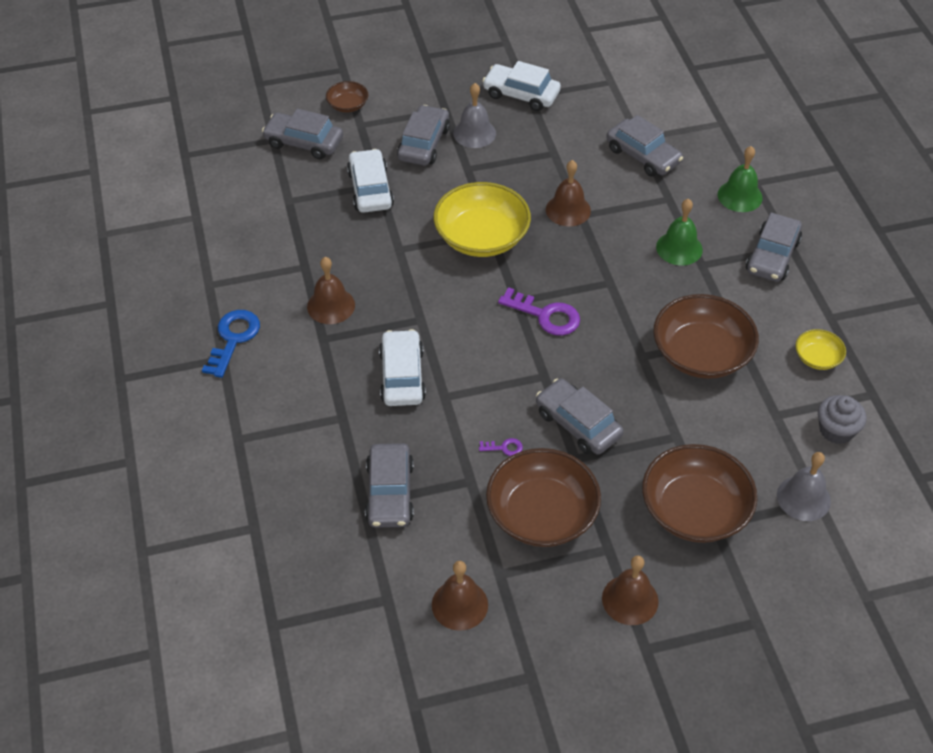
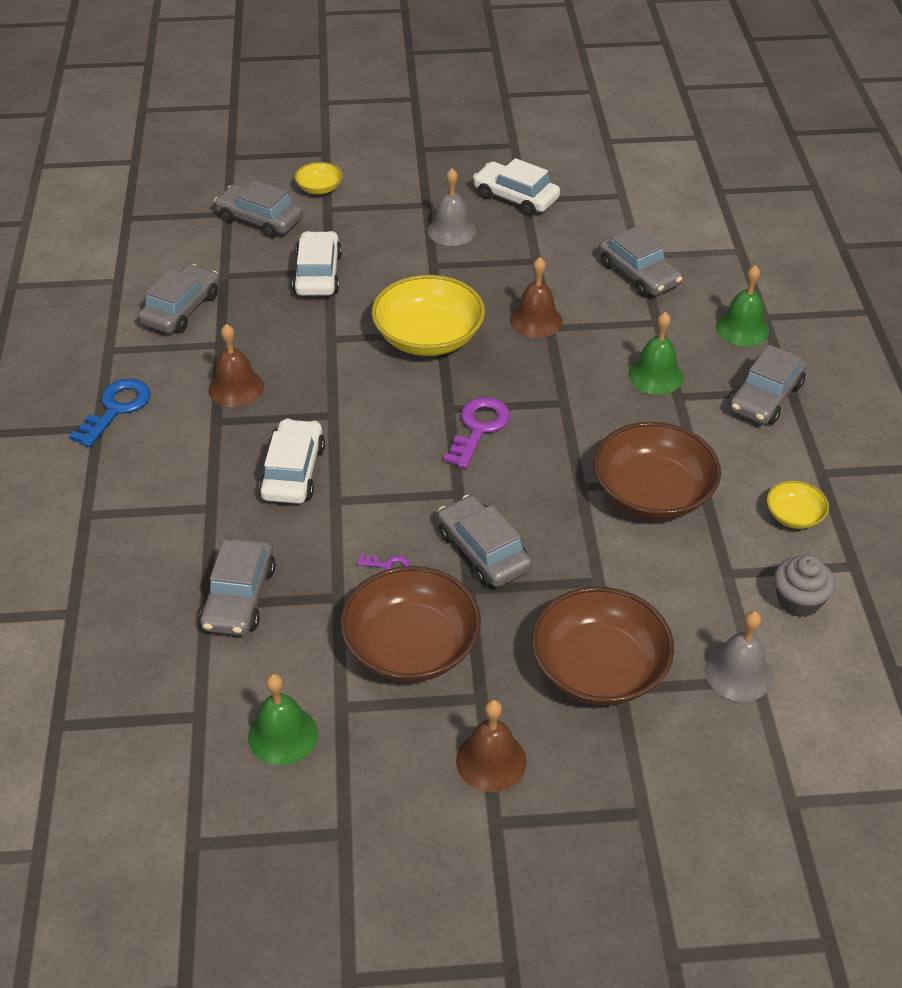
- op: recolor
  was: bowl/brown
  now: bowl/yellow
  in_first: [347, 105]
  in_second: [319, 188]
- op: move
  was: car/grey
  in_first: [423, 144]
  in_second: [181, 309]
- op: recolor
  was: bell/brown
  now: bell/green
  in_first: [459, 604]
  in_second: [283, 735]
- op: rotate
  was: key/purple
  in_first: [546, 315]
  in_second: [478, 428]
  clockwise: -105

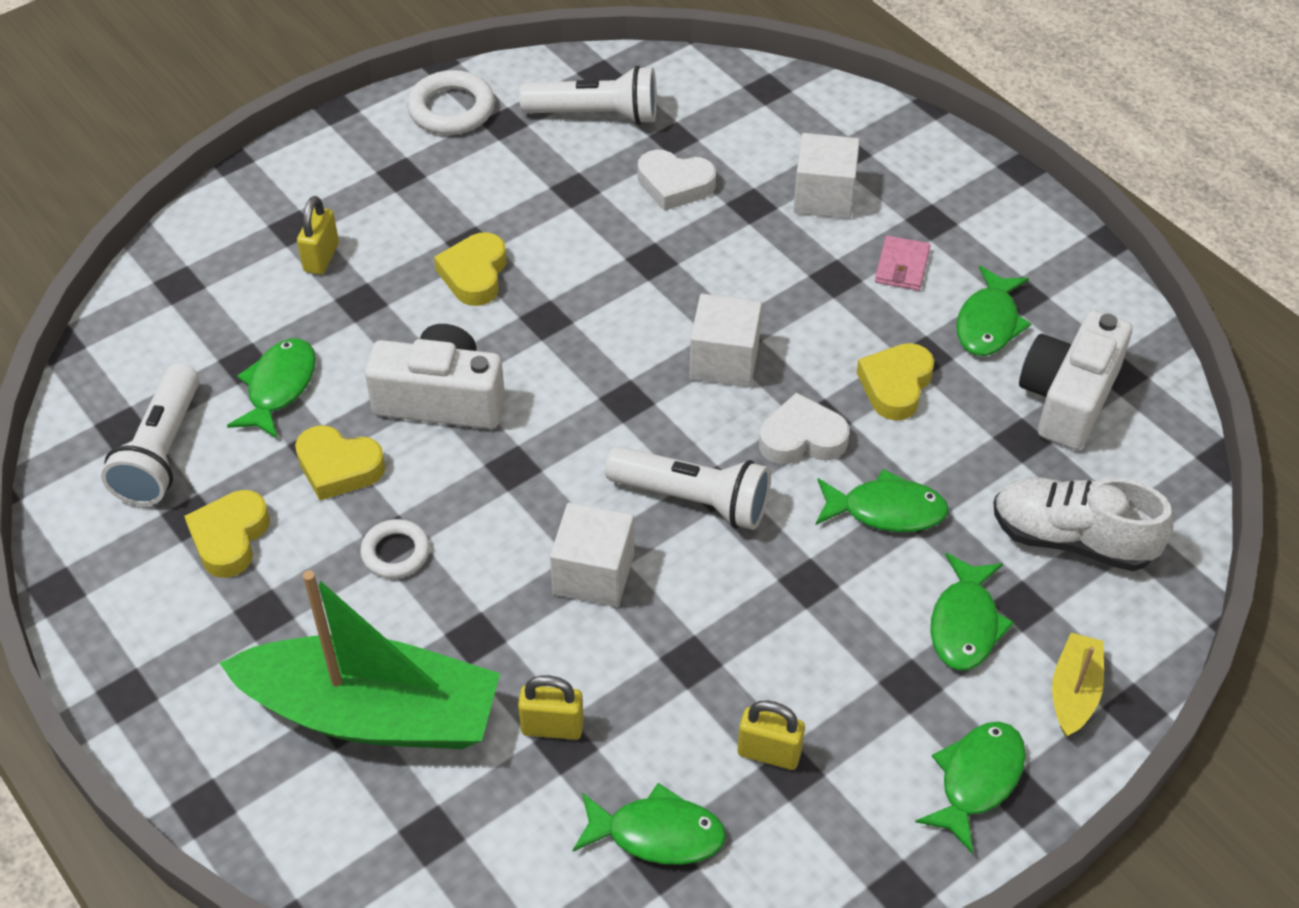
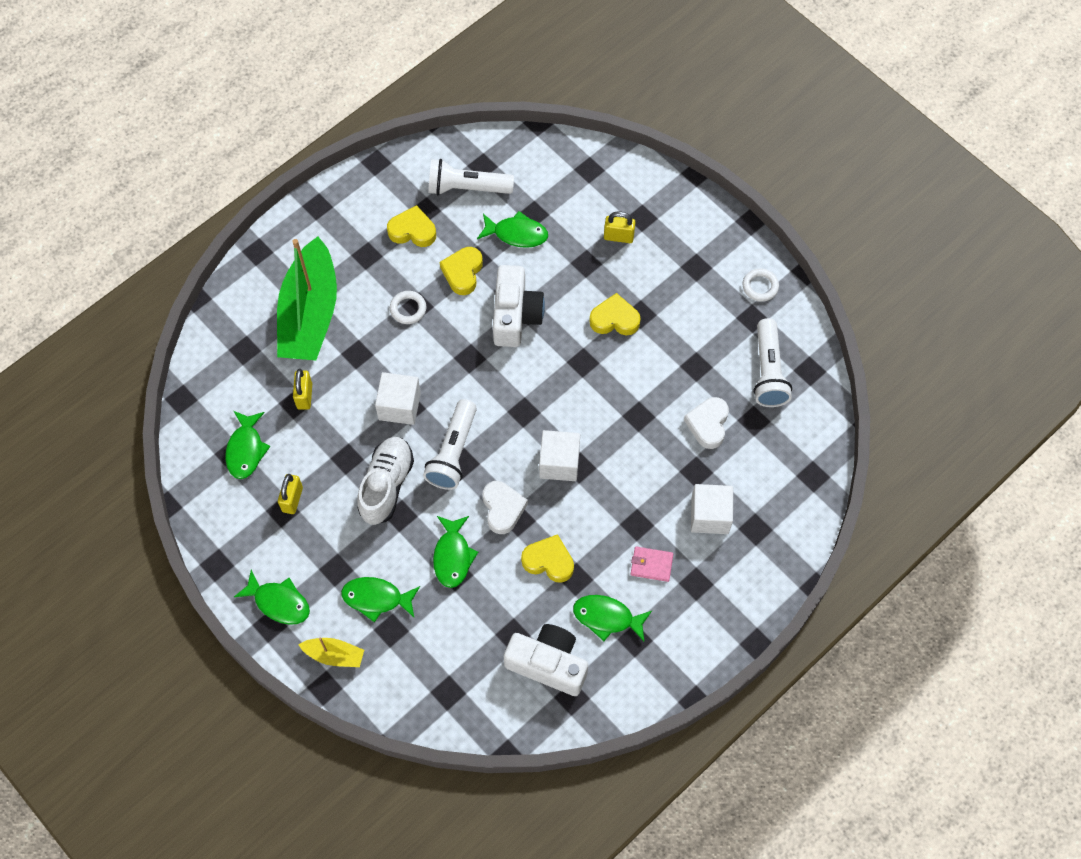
- op: resize
  was: ring/white
  in_first: [451, 109]
  in_second: [760, 286]
  ratio: 0.64
- op: move
  was: shoe/white
  in_first: [1072, 539]
  in_second: [386, 485]

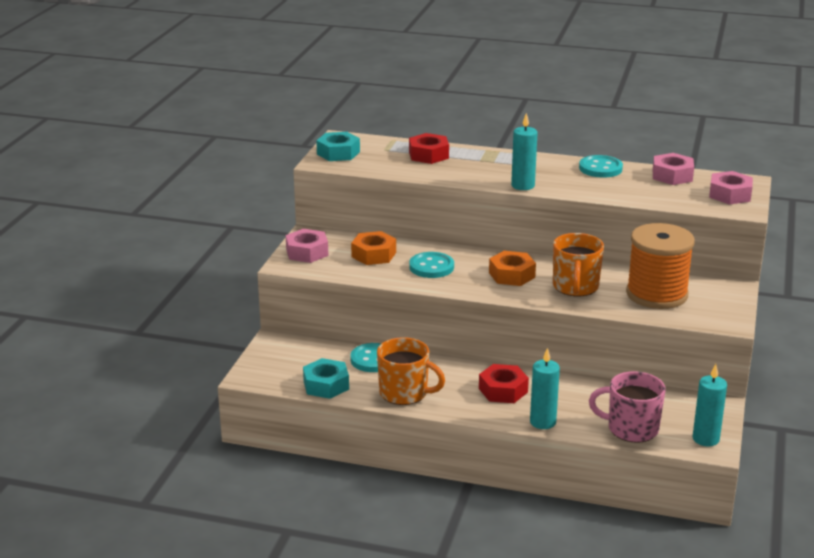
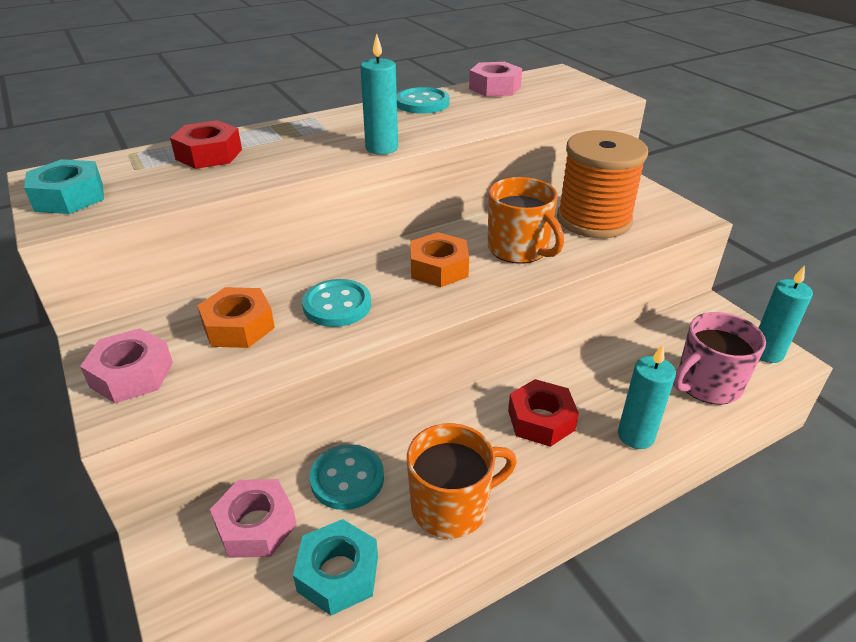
- op: move
  was: nut/pink
  in_first: [730, 194]
  in_second: [256, 525]

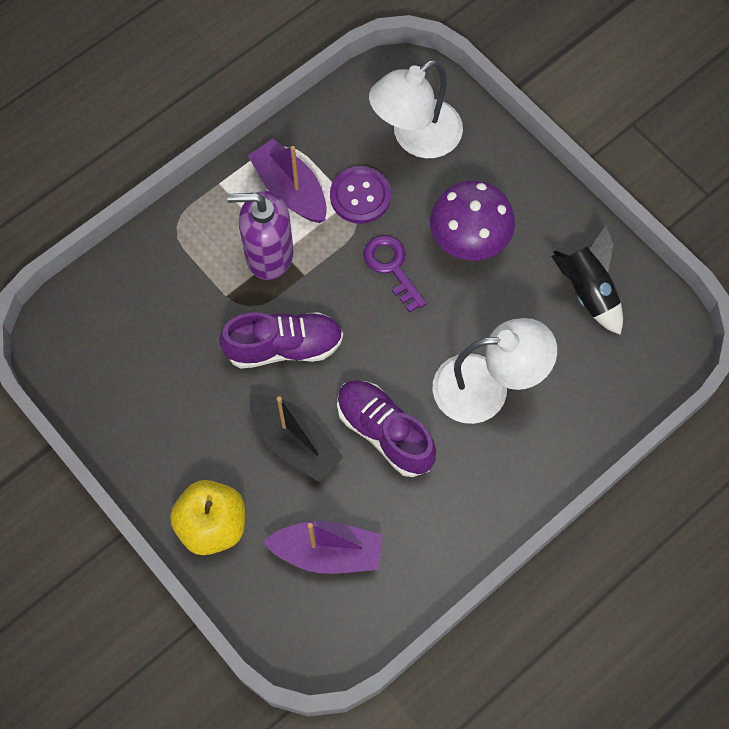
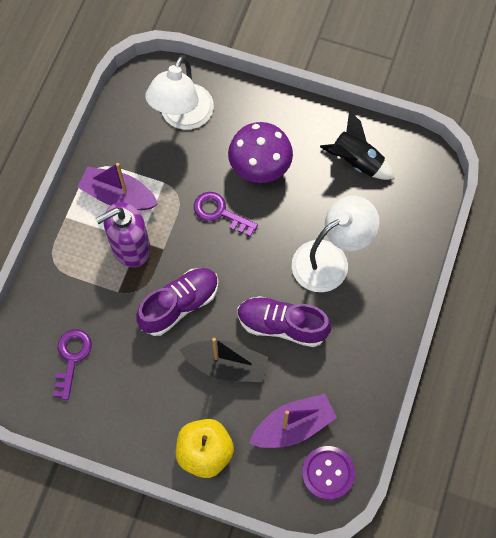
- op: move
  was: button/purple
  in_first: [360, 196]
  in_second: [328, 473]
- op: insert
  now: key/purple
  in_second: [72, 358]

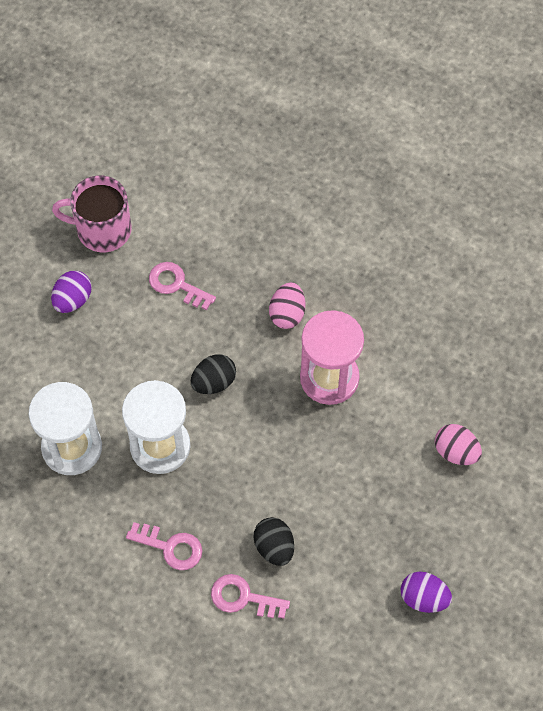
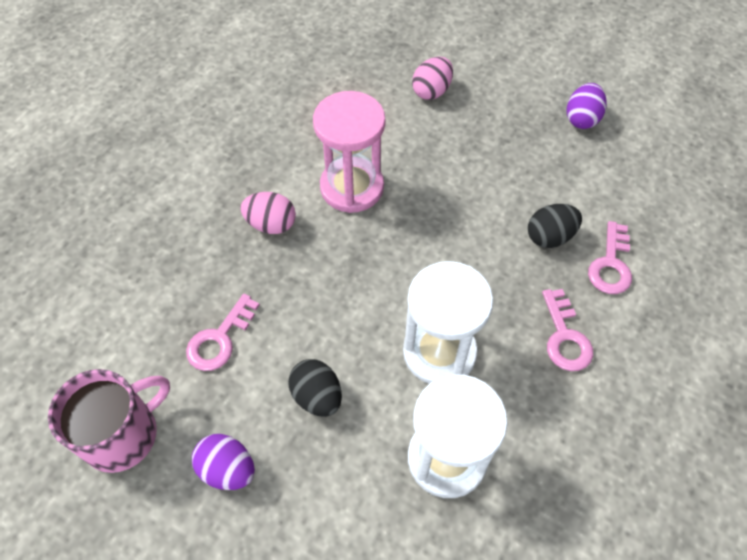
- op: rotate
  was: mug/pink
  in_first: [102, 230]
  in_second: [122, 434]
  clockwise: -135
- op: rotate
  was: key/pink
  in_first: [171, 547]
  in_second: [565, 337]
  clockwise: 150
- op: move
  was: egg/black
  in_first: [214, 382]
  in_second: [317, 396]

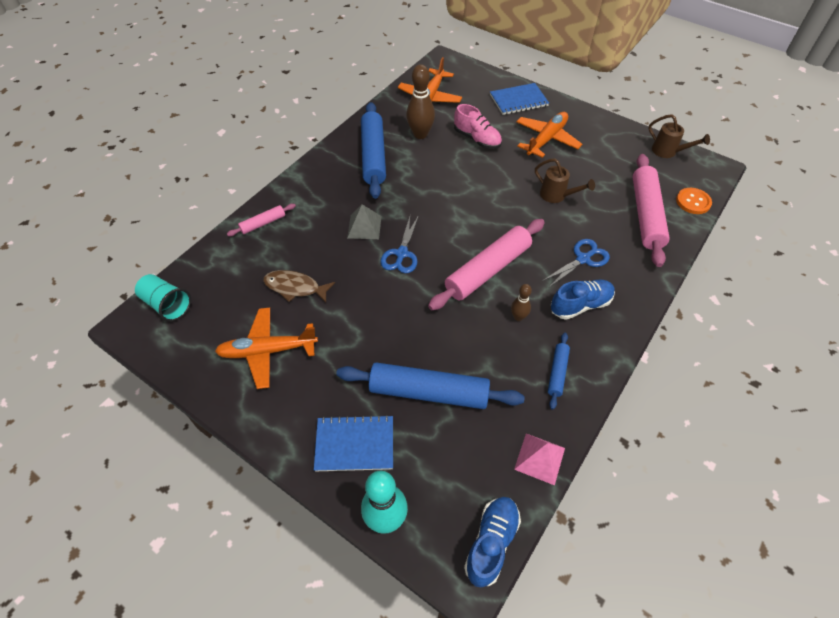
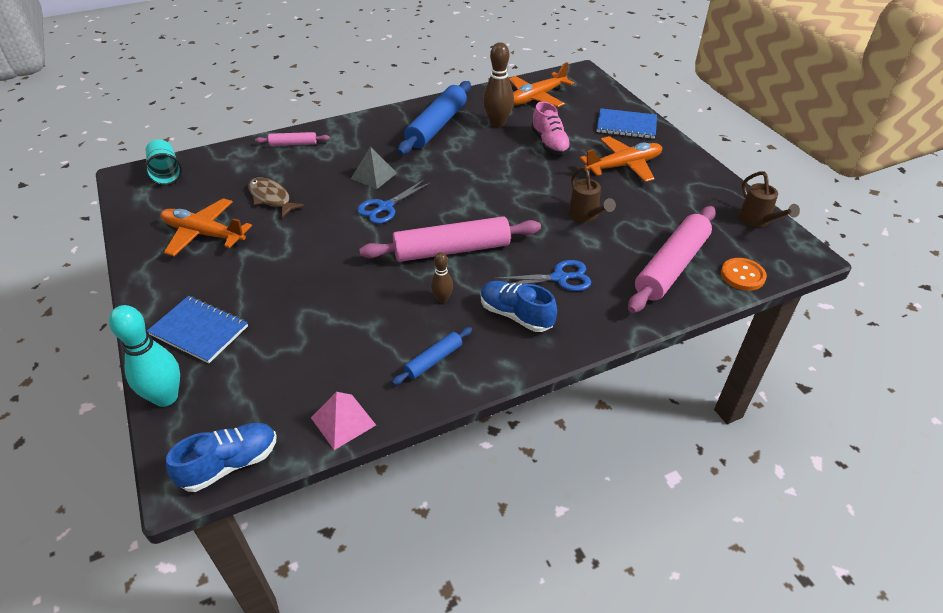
- op: delete
  was: rolling pin/blue
  in_first: [429, 392]
- op: rotate
  was: shoe/blue
  in_first: [580, 305]
  in_second: [516, 315]
  clockwise: -150

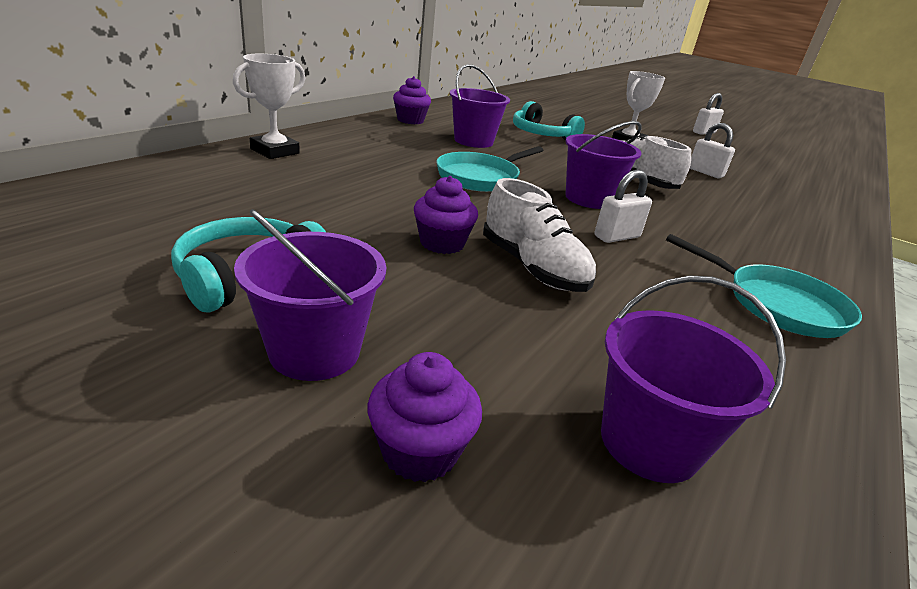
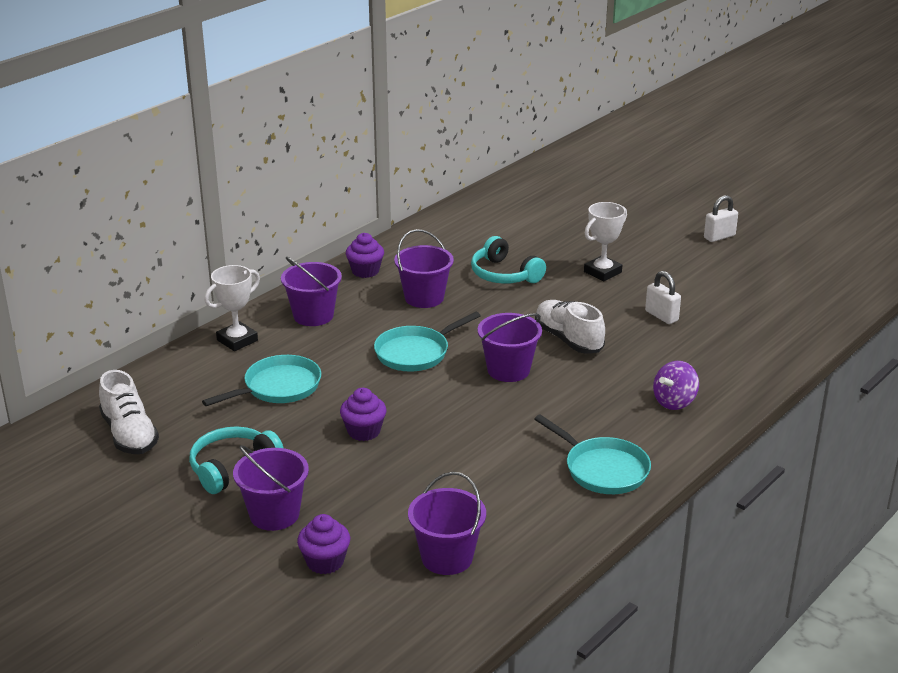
- op: move
  was: shoe/white
  in_first: [533, 268]
  in_second: [129, 434]
- op: delete
  was: padlock/white
  in_first: [617, 237]
- op: insert
  now: pan/turquoise
  in_second: [278, 387]
- op: insert
  now: bucket/purple
  in_second: [313, 315]
- op: insert
  now: spinning top/purple
  in_second: [674, 402]

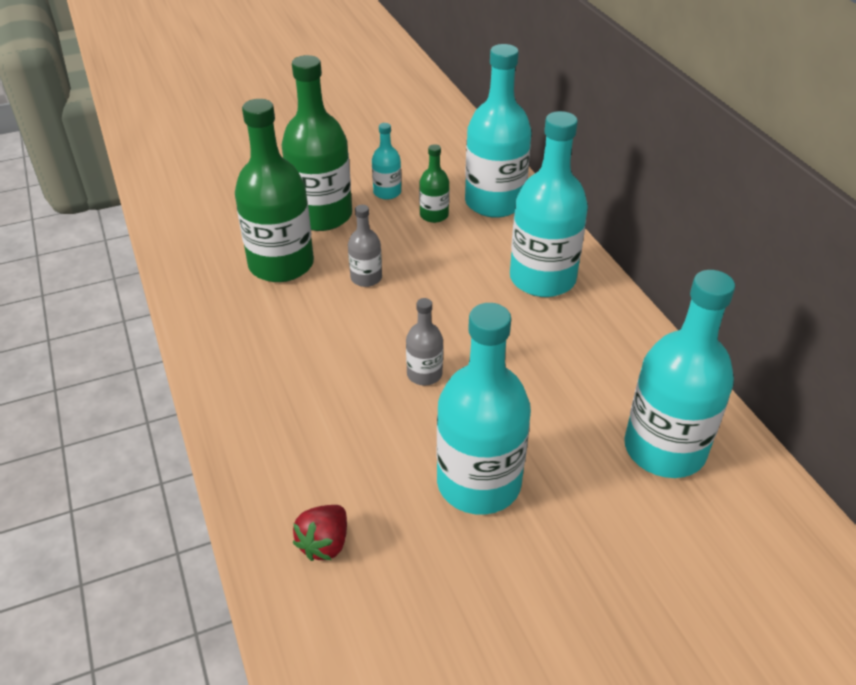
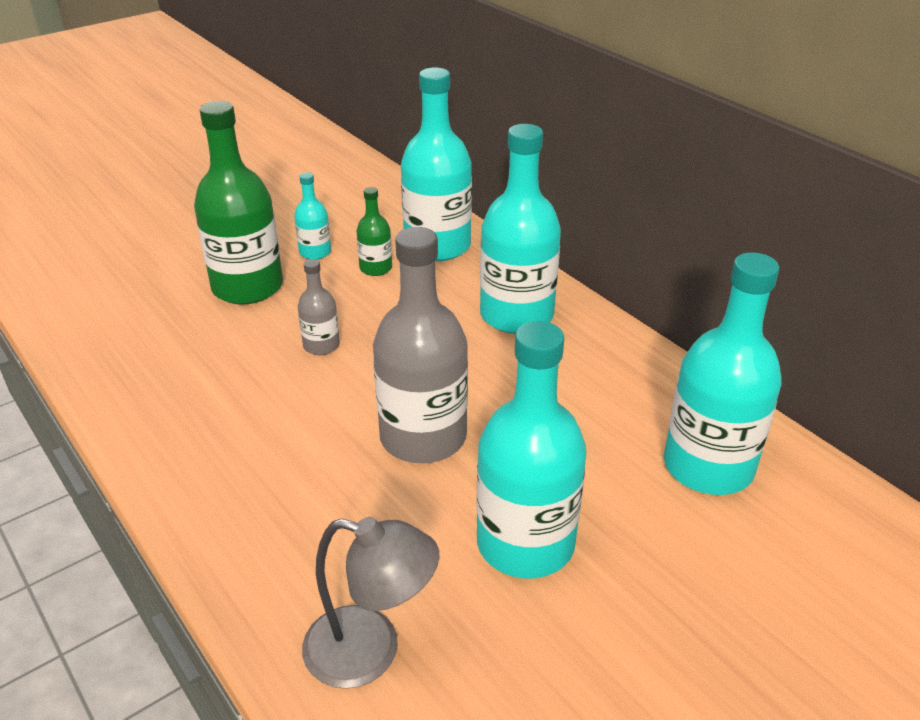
- op: delete
  was: bottle/green
  in_first: [281, 264]
- op: replace
  was: strawberry/red
  now: lamp/grey
  in_first: [324, 544]
  in_second: [371, 652]
- op: resize
  was: bottle/grey
  in_first: [424, 374]
  in_second: [423, 437]
  ratio: 2.11

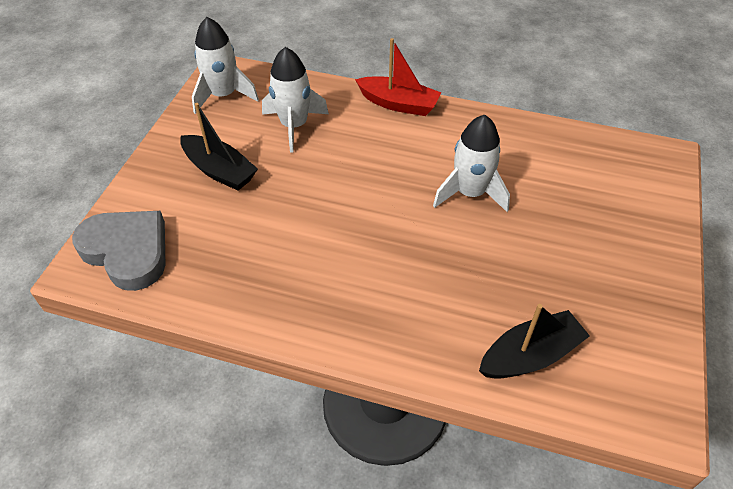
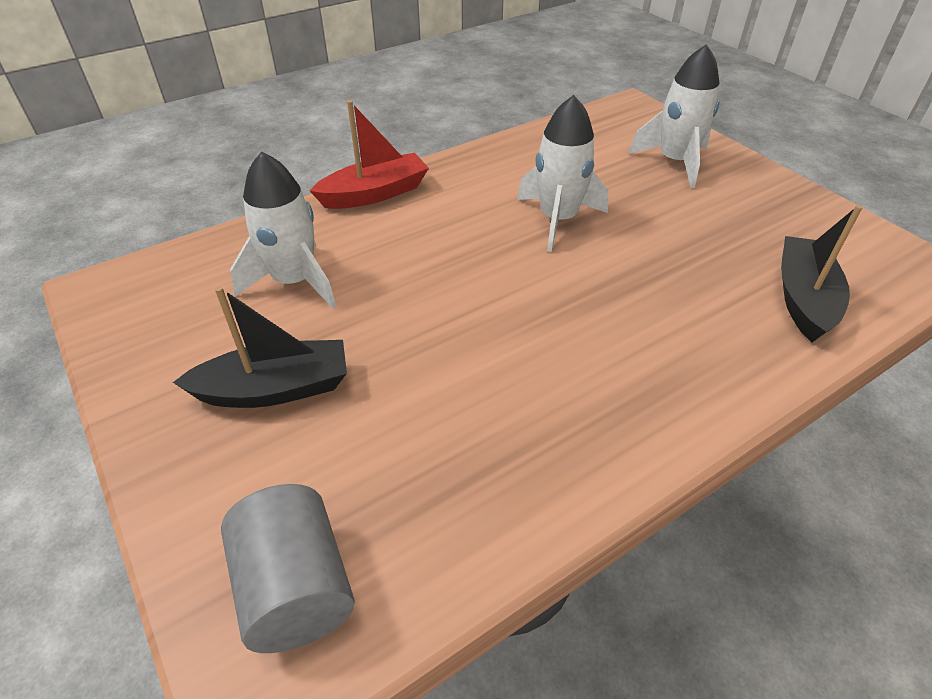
- op: replace
  was: heart/grey
  now: cylinder/grey
  in_first: [127, 251]
  in_second: [296, 588]
- op: move
  was: rocket/white
  in_first: [223, 95]
  in_second: [675, 162]

